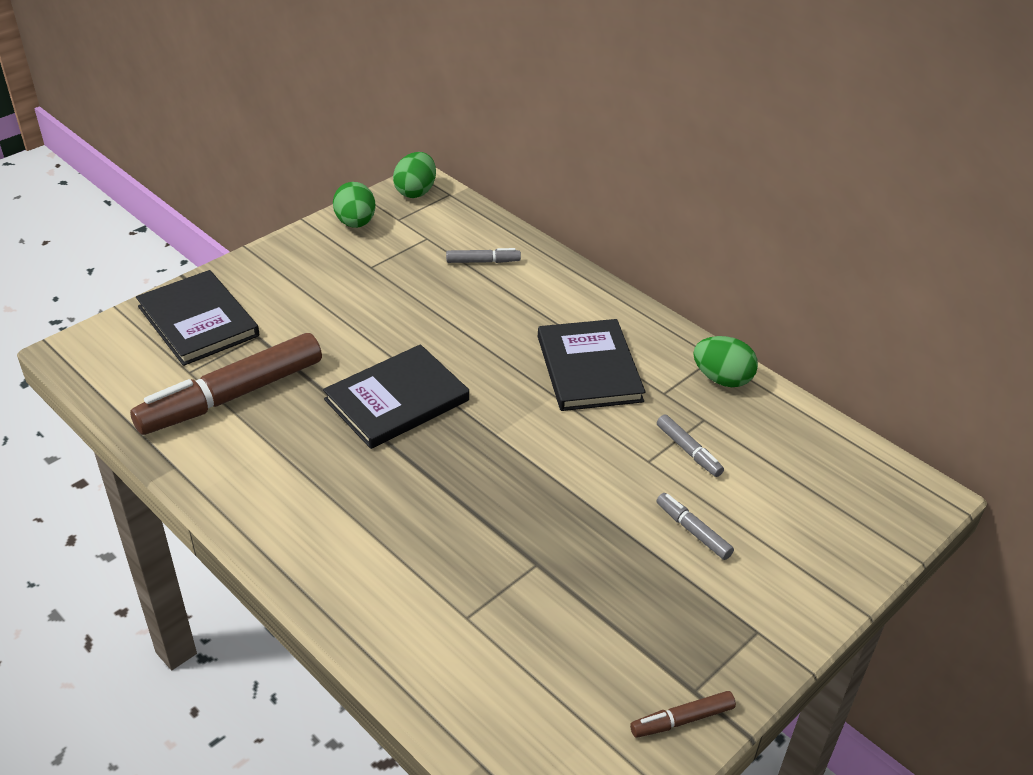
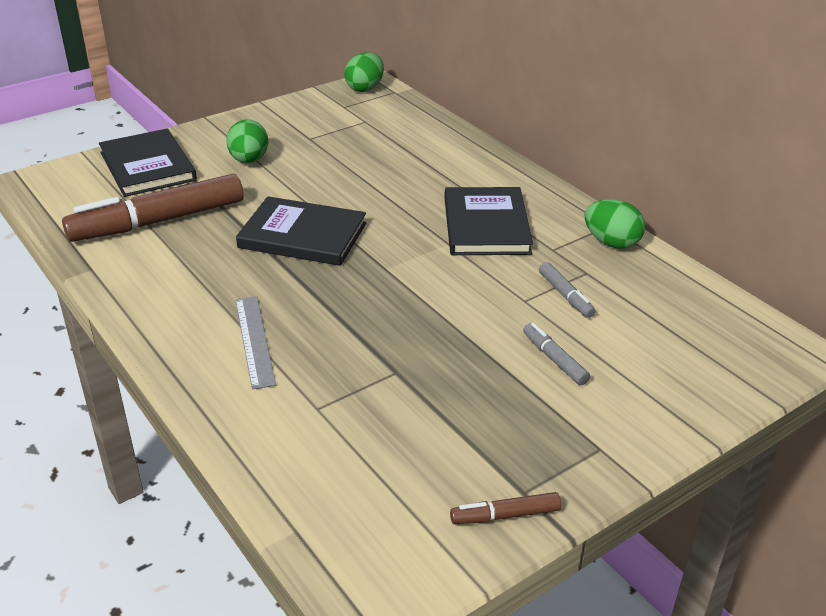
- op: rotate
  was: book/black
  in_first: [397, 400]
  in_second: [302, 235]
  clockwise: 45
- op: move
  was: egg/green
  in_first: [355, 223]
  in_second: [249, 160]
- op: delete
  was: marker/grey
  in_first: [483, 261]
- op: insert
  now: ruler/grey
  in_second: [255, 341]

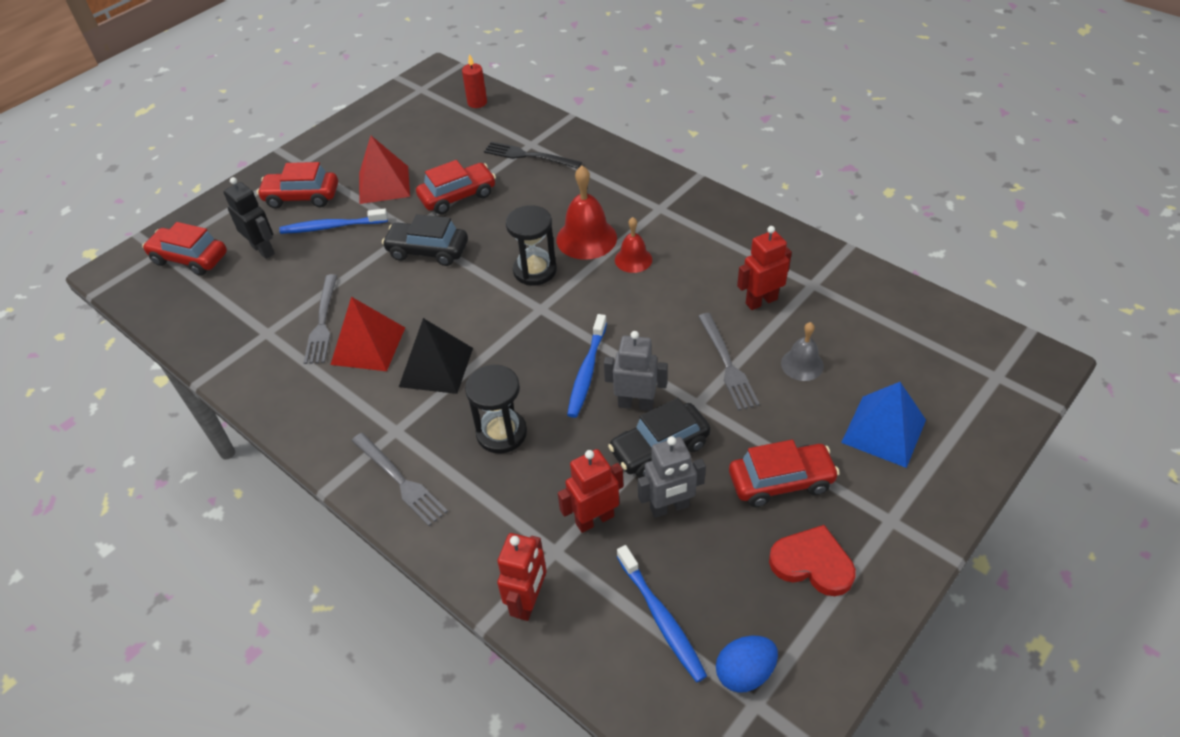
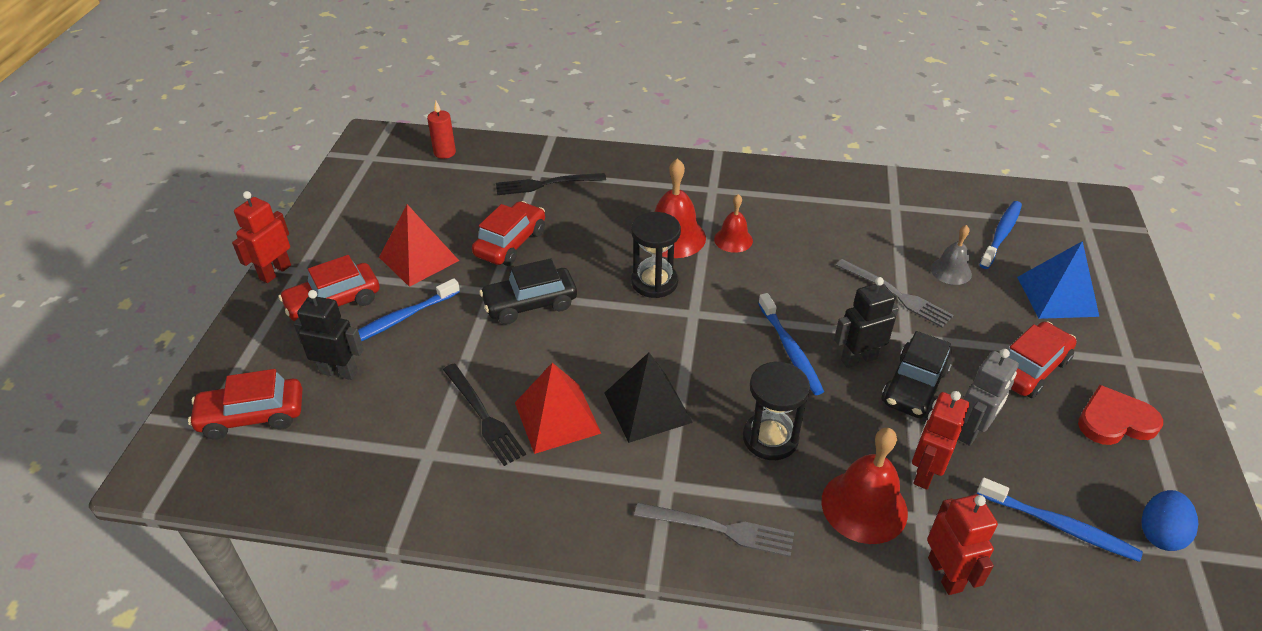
- op: recolor
  was: fork/grey
  now: fork/black
  in_first: [322, 322]
  in_second: [483, 416]
- op: recolor
  was: robot/grey
  now: robot/black
  in_first: [635, 404]
  in_second: [858, 359]
- op: move
  was: robot/red
  in_first: [761, 301]
  in_second: [275, 272]
- op: insert
  now: bell/red
  in_second: [864, 506]
- op: insert
  now: toothbrush/blue
  in_second: [1001, 235]

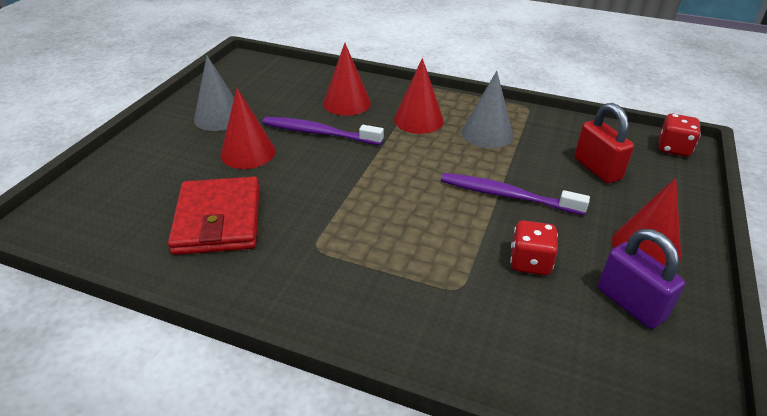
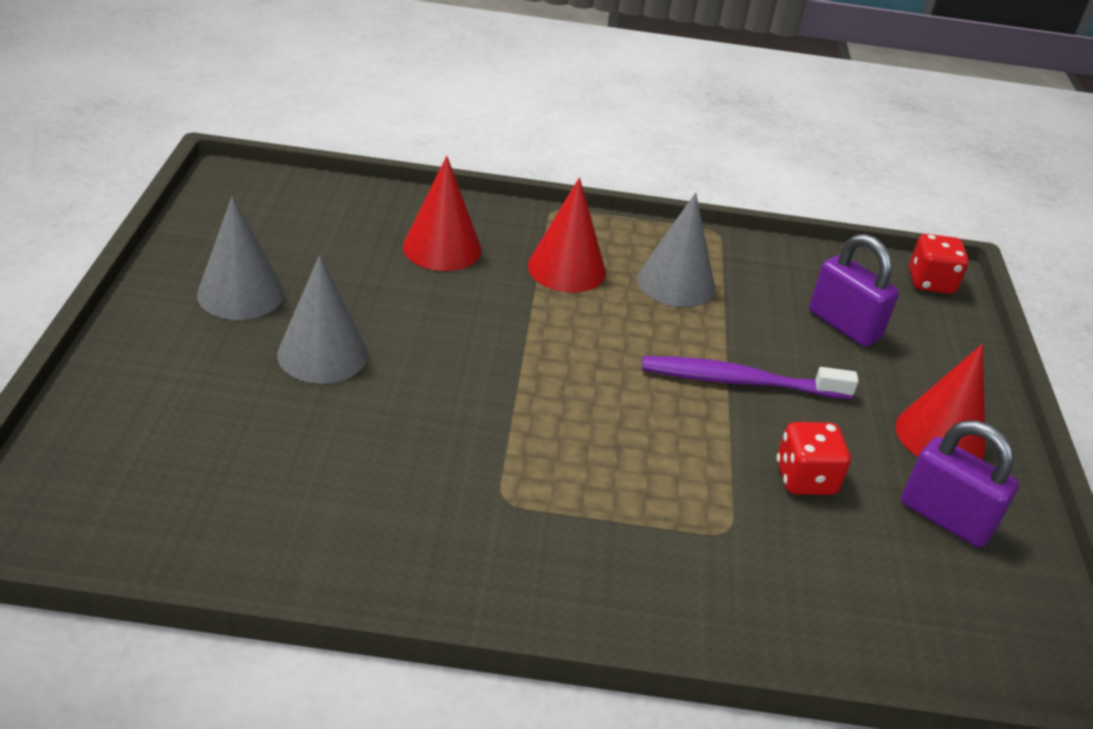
- op: delete
  was: wallet/red
  in_first: [218, 220]
- op: recolor
  was: cone/red
  now: cone/grey
  in_first: [248, 153]
  in_second: [323, 353]
- op: delete
  was: toothbrush/purple
  in_first: [319, 133]
- op: recolor
  was: padlock/red
  now: padlock/purple
  in_first: [597, 169]
  in_second: [844, 325]

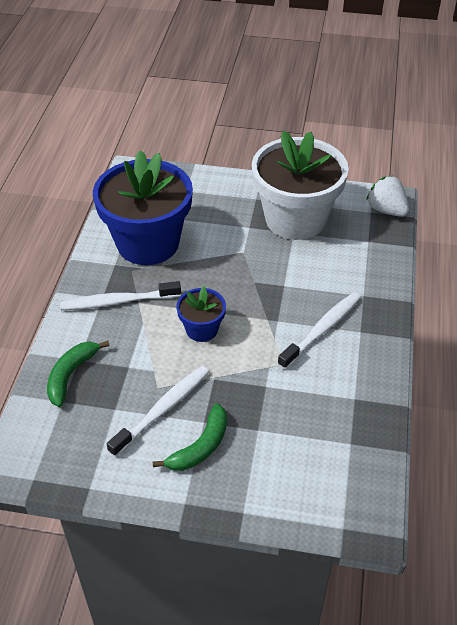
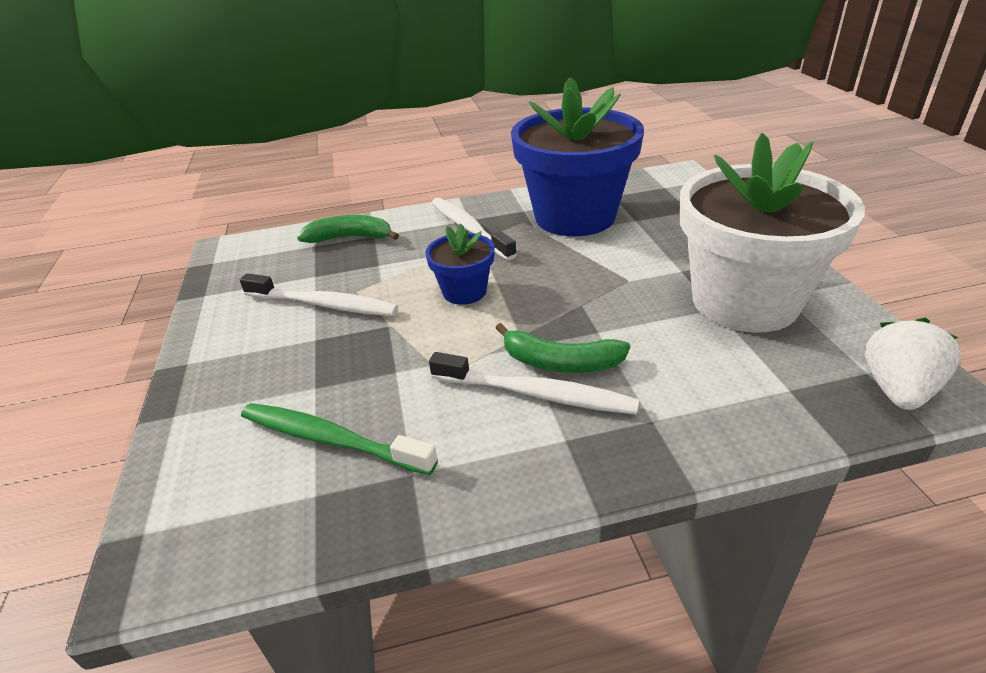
- op: move
  was: banana/green
  in_first: [200, 446]
  in_second: [560, 362]
- op: insert
  now: toothbrush/green
  in_second: [331, 439]

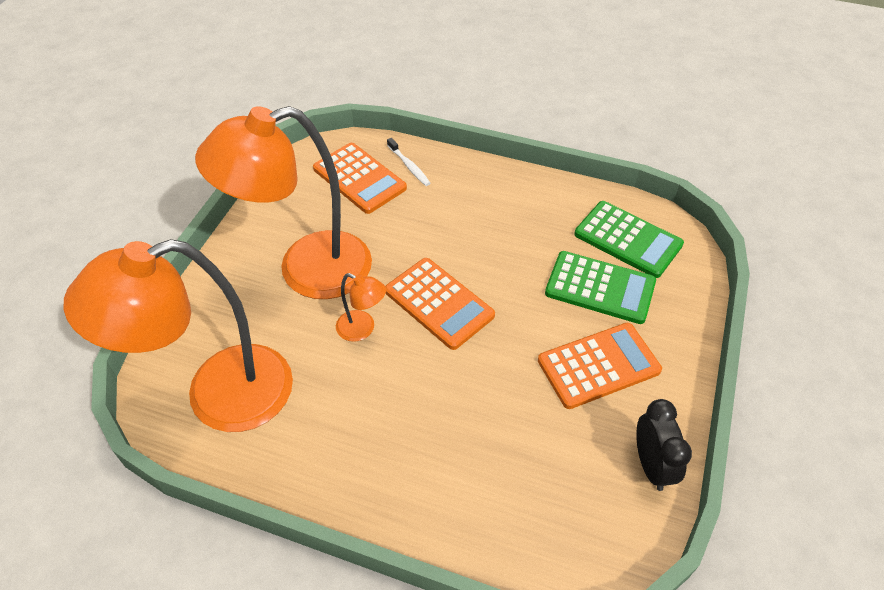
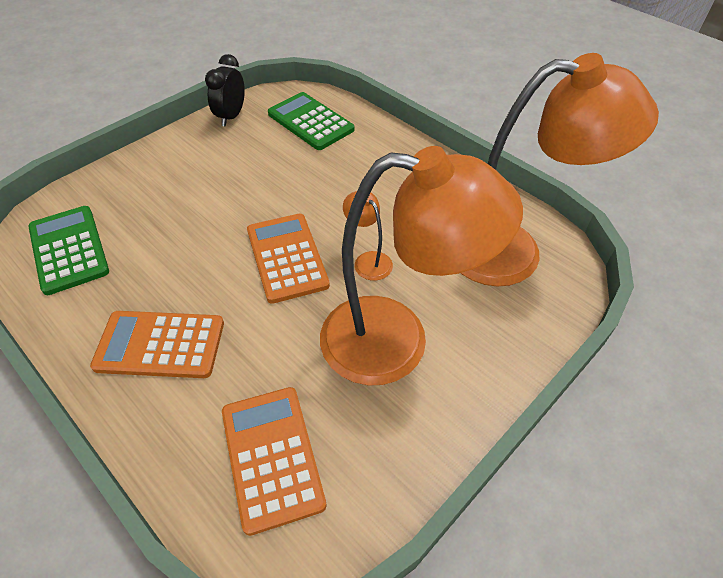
- op: delete
  was: toothbrush/white
  in_first: [409, 166]
- op: move
  was: calculator/orange
  in_first: [598, 366]
  in_second: [160, 344]
- op: move
  was: calculator/green
  in_first: [600, 288]
  in_second: [310, 122]

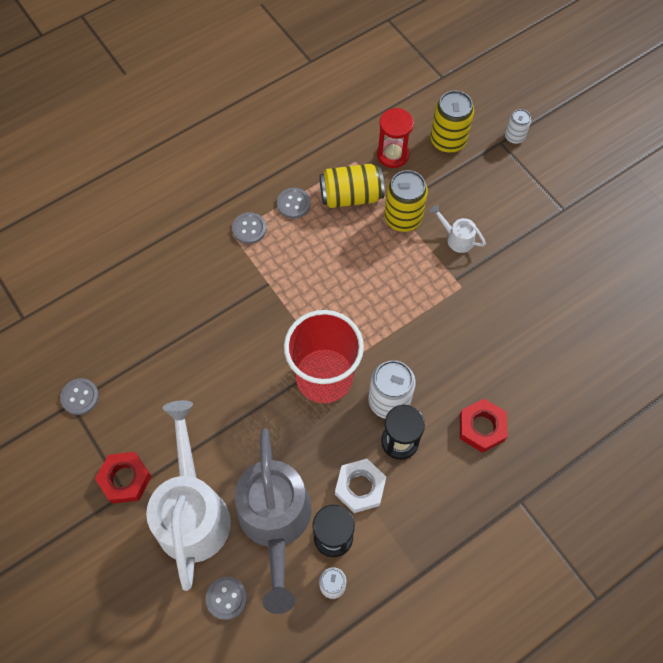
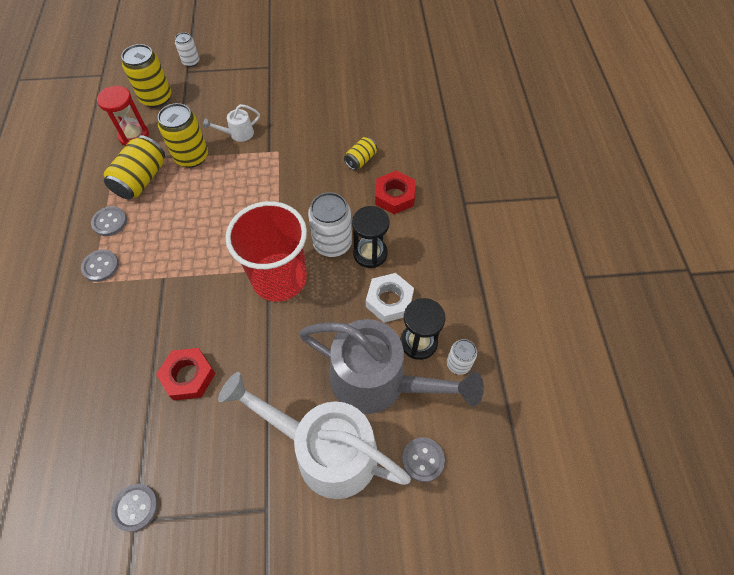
- op: move
  was: nut/red
  in_first: [125, 479]
  in_second: [188, 376]
- op: insert
  now: can/yellow
  in_second: [360, 160]

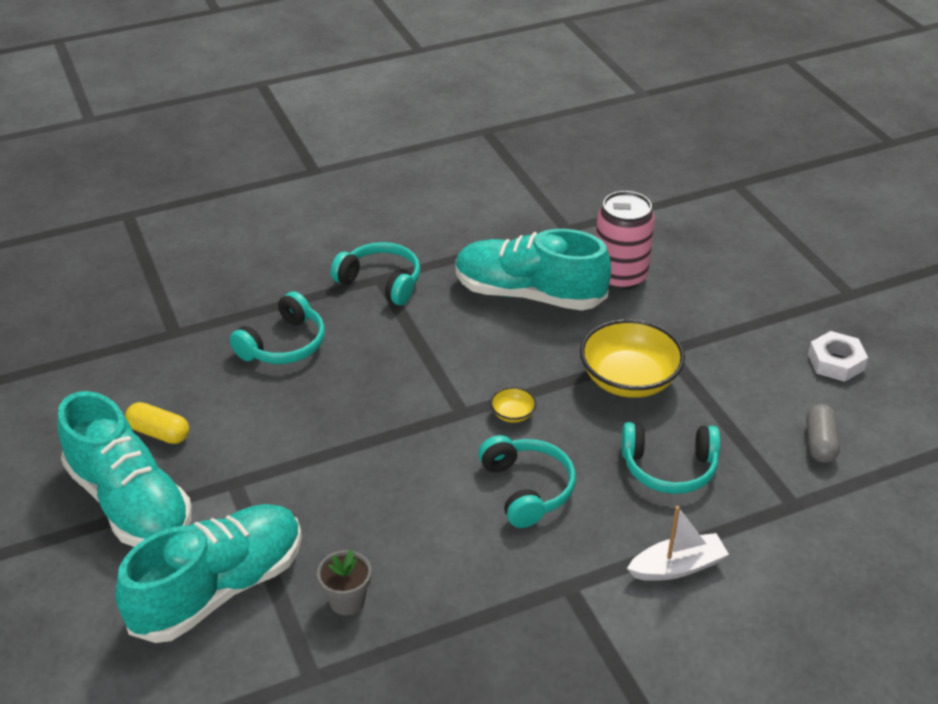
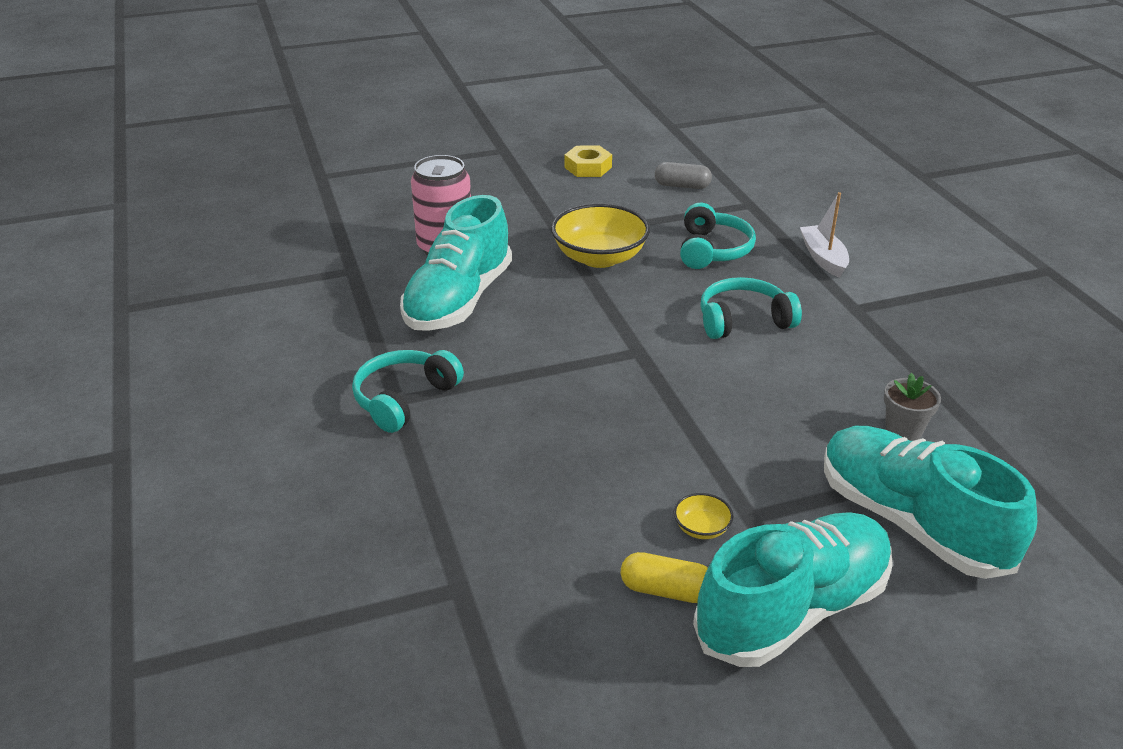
- op: rotate
  was: capsule/yellow
  in_first: [159, 433]
  in_second: [666, 590]
  clockwise: 75
- op: delete
  was: headphones/turquoise
  in_first: [284, 344]
- op: move
  was: bowl/yellow
  in_first: [513, 414]
  in_second: [701, 528]
- op: recolor
  was: nut/white
  now: nut/yellow
  in_first: [836, 362]
  in_second: [588, 167]

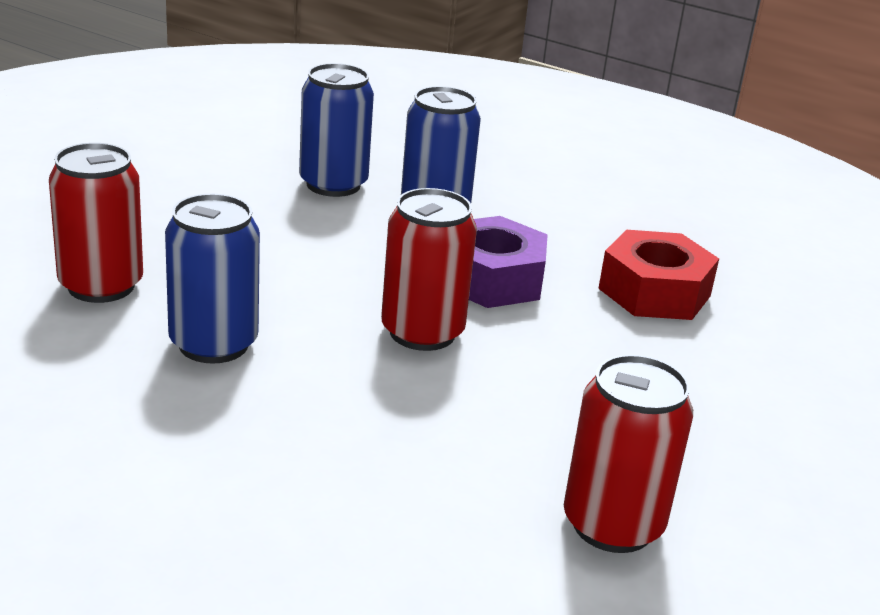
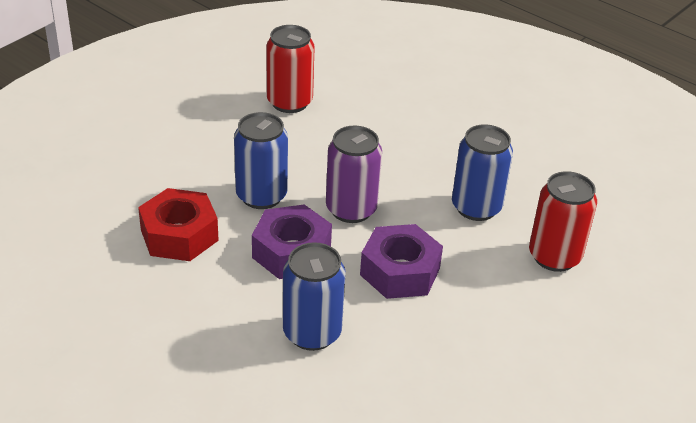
- op: move
  was: can/blue
  in_first: [333, 184]
  in_second: [261, 196]
- op: recolor
  was: can/red
  now: can/purple
  in_first: [422, 332]
  in_second: [351, 209]
- op: insert
  now: nut/purple
  in_second: [400, 271]

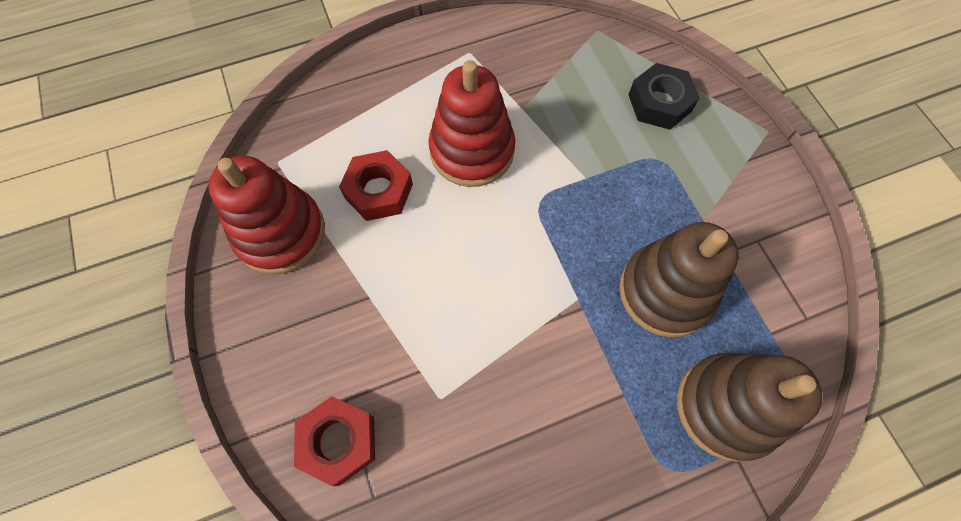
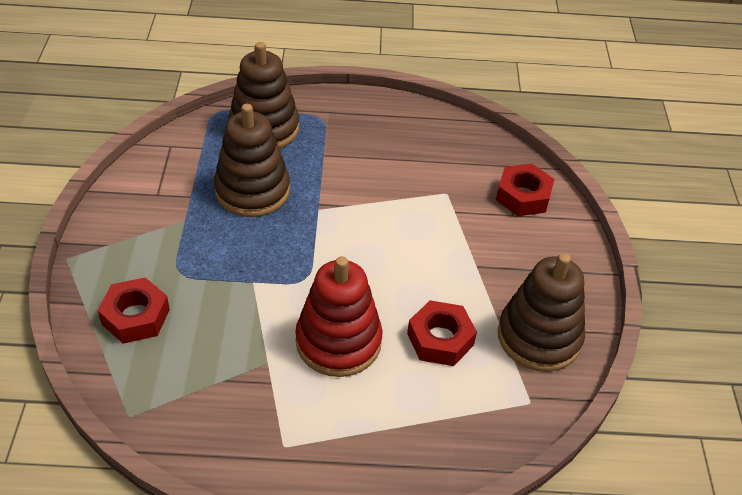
- op: recolor
  was: stacking toy/red
  now: stacking toy/brown
  in_first: [280, 233]
  in_second: [539, 337]
- op: recolor
  was: nut/black
  now: nut/red
  in_first: [659, 103]
  in_second: [135, 316]

